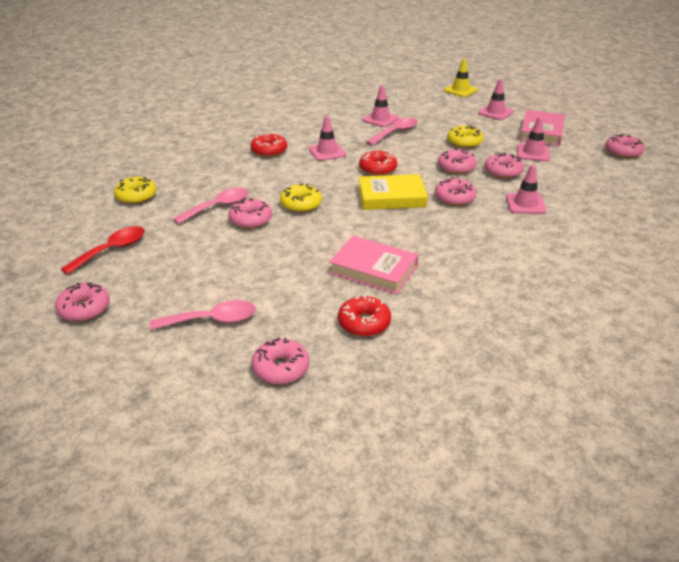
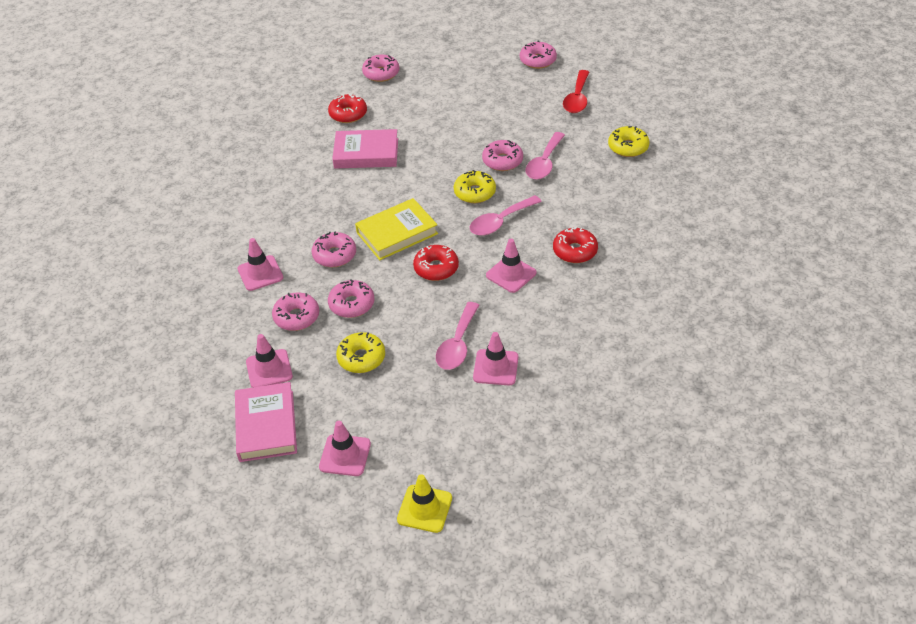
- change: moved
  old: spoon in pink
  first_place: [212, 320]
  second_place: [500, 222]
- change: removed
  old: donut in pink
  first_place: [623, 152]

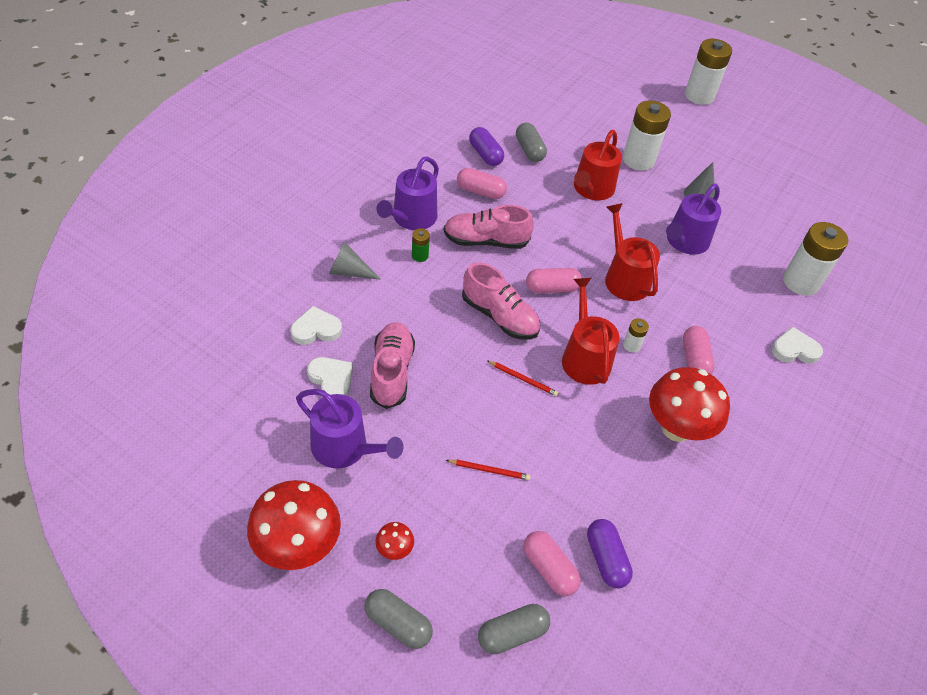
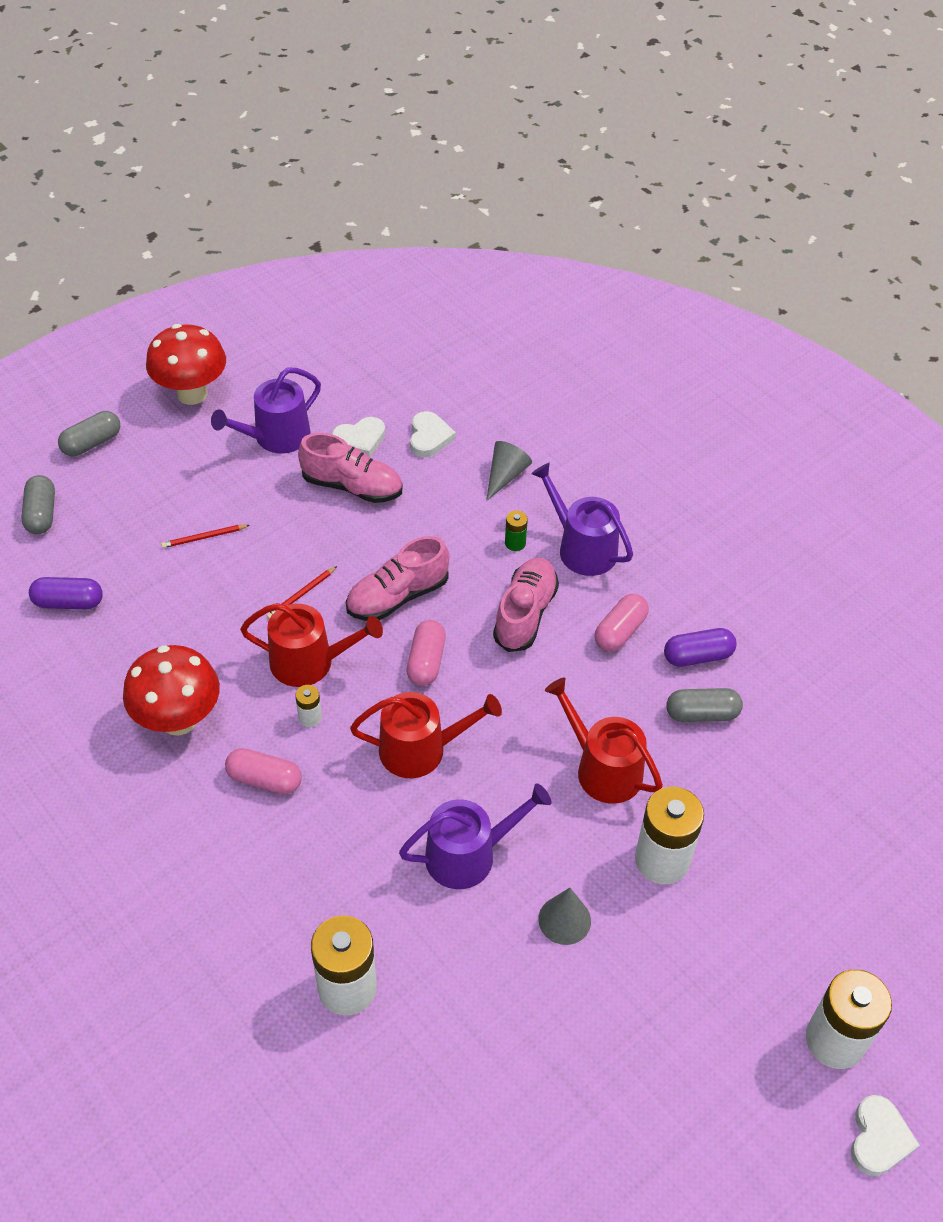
- change: turned
  old: pencil in red
  first_place: [489, 470]
  second_place: [204, 537]
  degrees: 45
- change: turned
  old: watering can in purple
  first_place: [685, 242]
  second_place: [468, 855]
  degrees: 105
- change: moved
  old: heart in white
  first_place: [794, 349]
  second_place: [879, 1138]
- change: removed
  old: mushroom in red
  first_place: [394, 550]
- change: removed
  old: capsule in pink
  first_place: [549, 569]

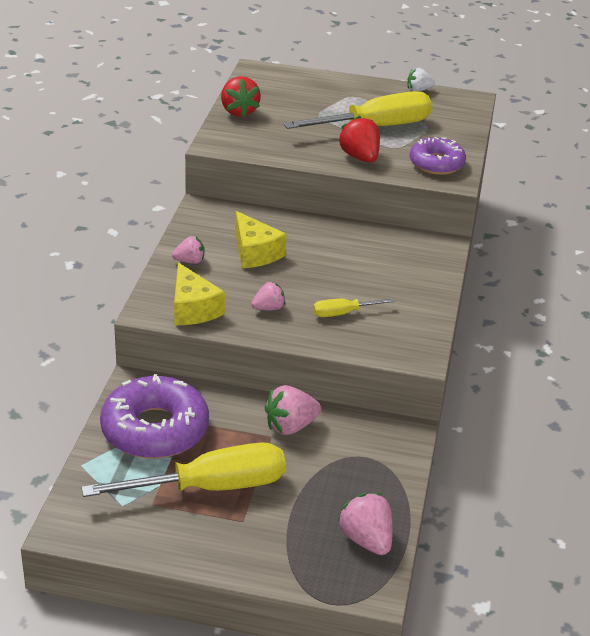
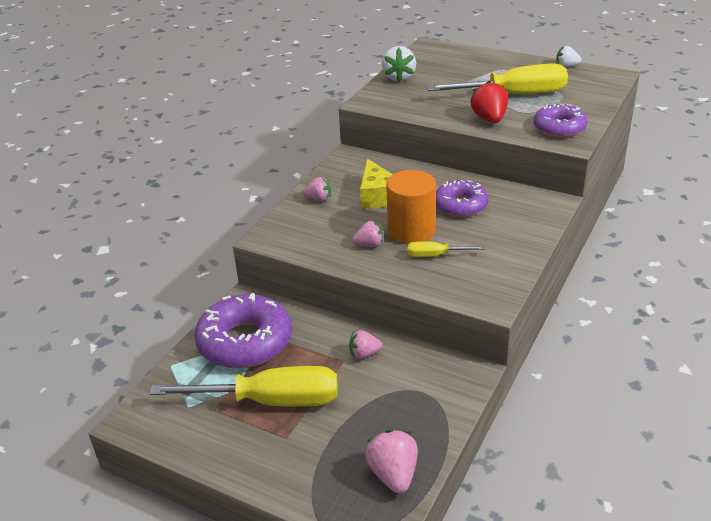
- change: resized
  old: strawberry in pink
  first_place: [290, 426]
  second_place: [364, 354]
  factor: 0.63
- change: recoloured
  old: strawberry in red
  new: strawberry in white
  first_place: [239, 111]
  second_place: [399, 77]
- change: added
  new: cylinder in orange
  second_place: [411, 231]
- change: added
  new: donut in purple
  second_place: [460, 205]
- change: removed
  old: cheese in yellow
  first_place: [193, 309]

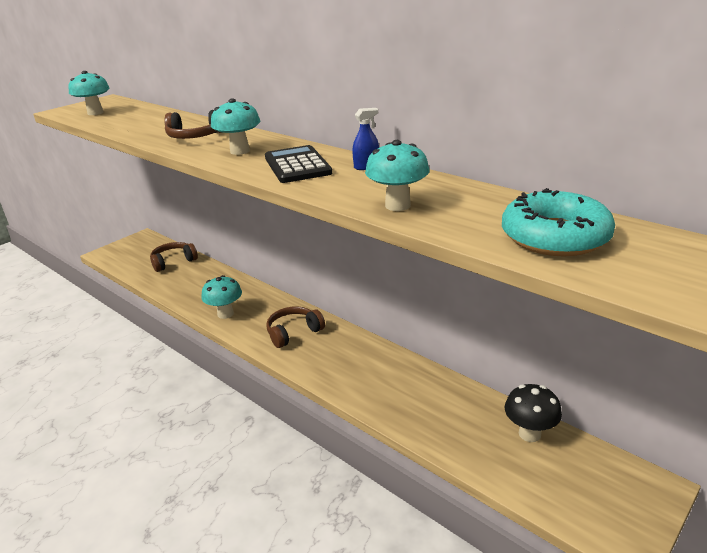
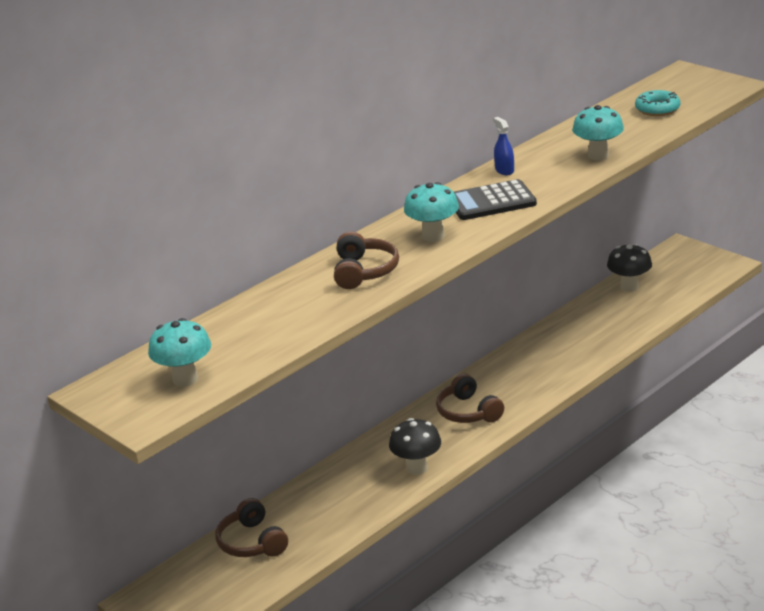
- change: recoloured
  old: mushroom in turquoise
  new: mushroom in black
  first_place: [225, 314]
  second_place: [417, 468]
- change: resized
  old: donut in turquoise
  first_place: [555, 237]
  second_place: [657, 109]
  factor: 0.63

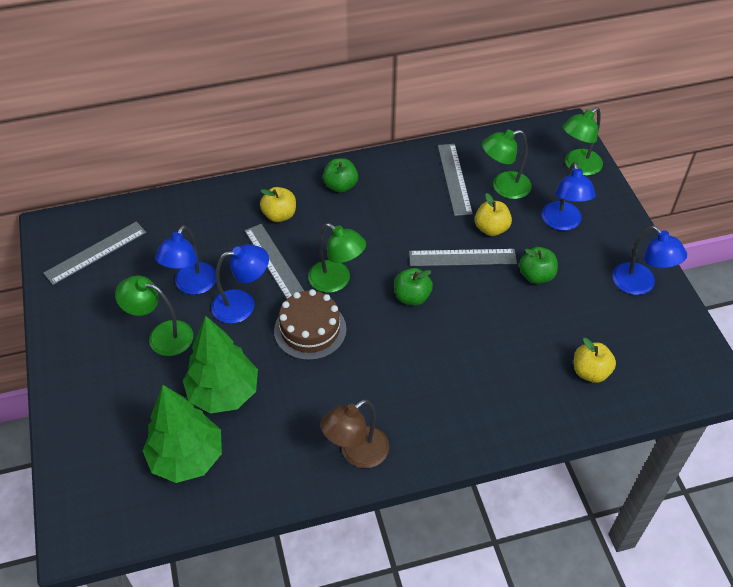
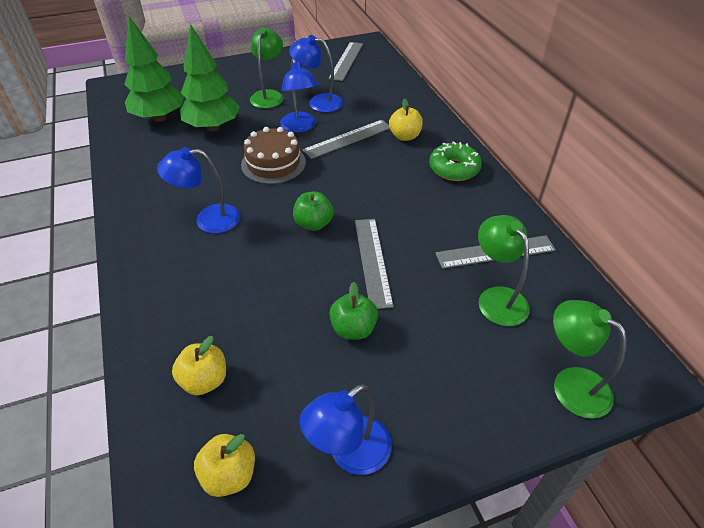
- change: moved
  old: lamp in blue
  first_place: [562, 223]
  second_place: [208, 219]
- change: moved
  old: apple in yellow
  first_place: [491, 229]
  second_place: [229, 475]
- change: turned
  old: ruler in grey
  first_place: [95, 252]
  second_place: [346, 61]
  degrees: 60
- change: replaced
  old: apple in green
  new: donut in green
  first_place: [340, 186]
  second_place: [454, 169]
- change: removed
  old: lamp in green
  first_place: [336, 281]
- change: removed
  old: lamp in brown
  first_place: [356, 453]

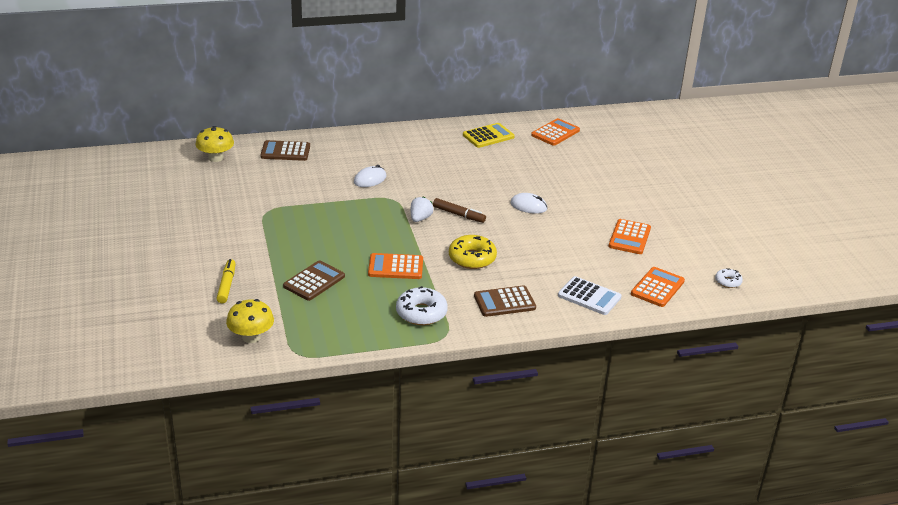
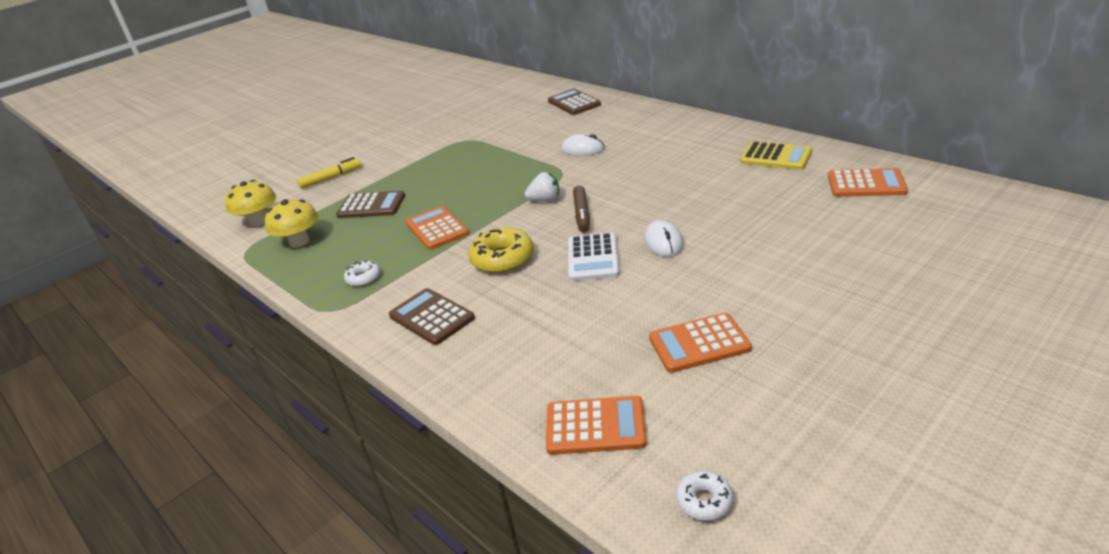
- change: moved
  old: mushroom in yellow
  first_place: [216, 158]
  second_place: [299, 241]
- change: resized
  old: donut in white
  first_place: [421, 313]
  second_place: [363, 278]
  factor: 0.55
- change: moved
  old: calculator in white
  first_place: [589, 296]
  second_place: [593, 258]

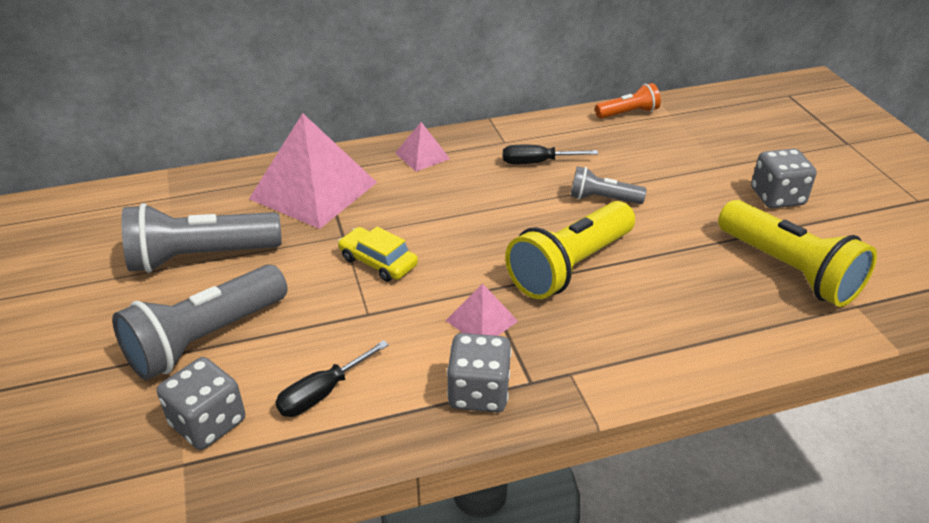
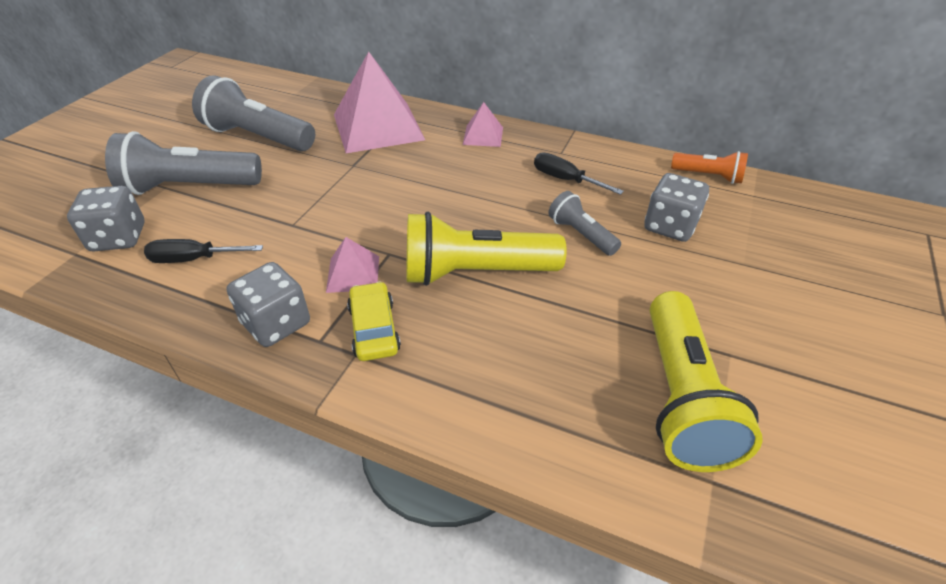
- change: moved
  old: car in yellow
  first_place: [378, 262]
  second_place: [374, 329]
- change: moved
  old: dice in grey
  first_place: [777, 197]
  second_place: [670, 226]

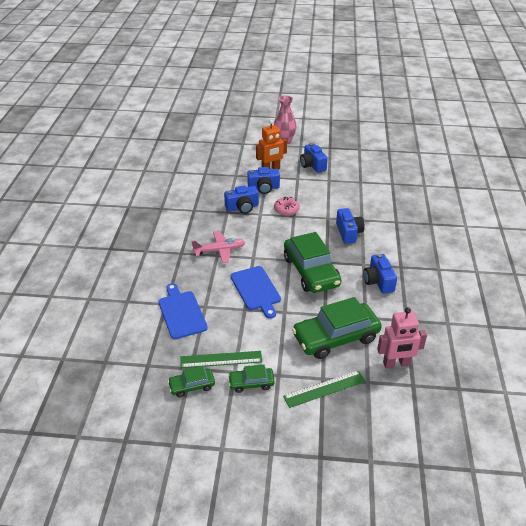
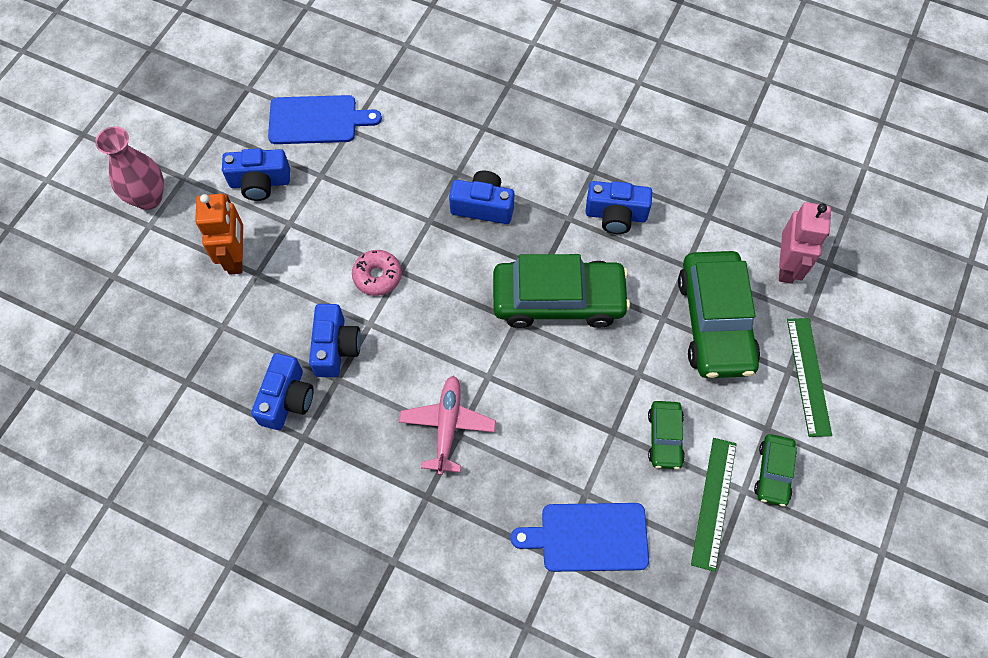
- change: moved
  old: camera in blue
  first_place: [263, 188]
  second_place: [287, 399]
- change: moved
  old: cutting board in blue
  first_place: [256, 290]
  second_place: [317, 120]
- change: moved
  old: car in green
  first_place: [192, 386]
  second_place: [665, 438]

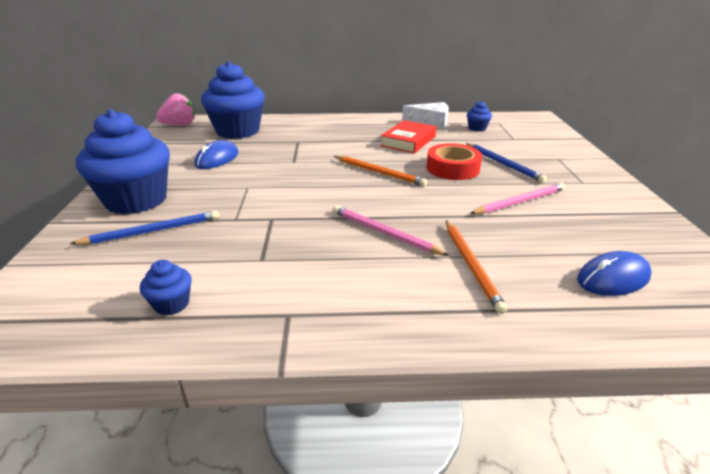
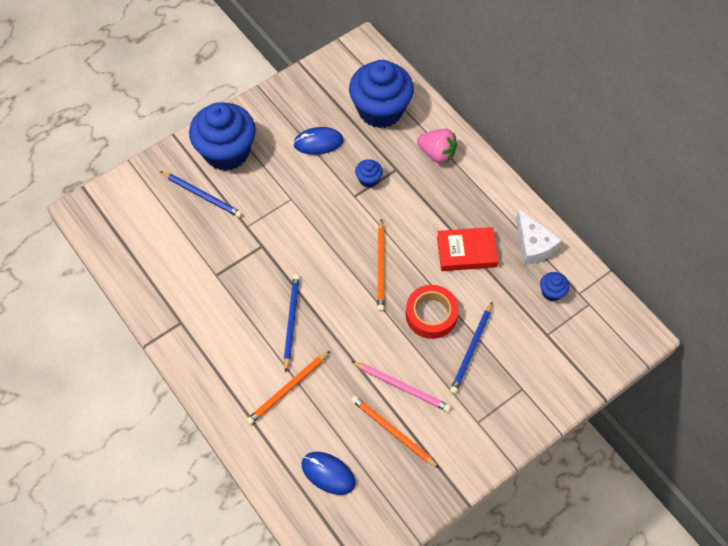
- change: recoloured
  old: pencil in pink
  new: pencil in blue
  first_place: [384, 233]
  second_place: [291, 322]
- change: added
  new: pencil in orange
  second_place: [393, 432]
- change: moved
  old: cupcake in blue
  first_place: [171, 304]
  second_place: [368, 179]
- change: moved
  old: strawberry in pink
  first_place: [180, 125]
  second_place: [437, 154]

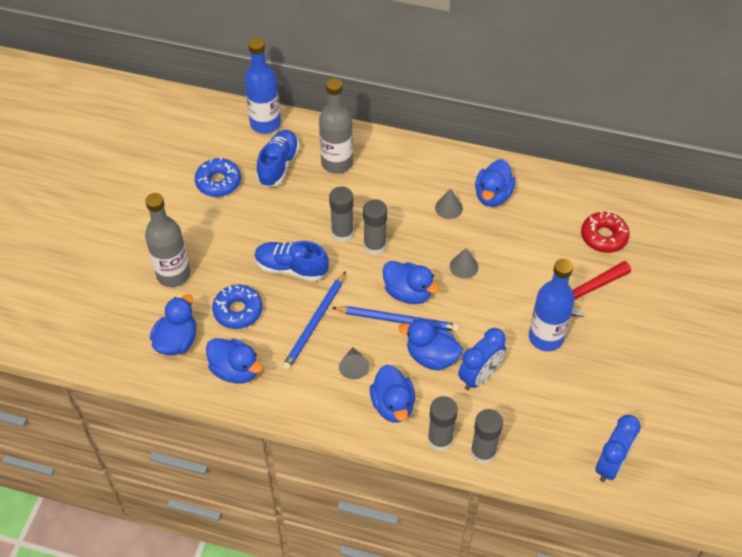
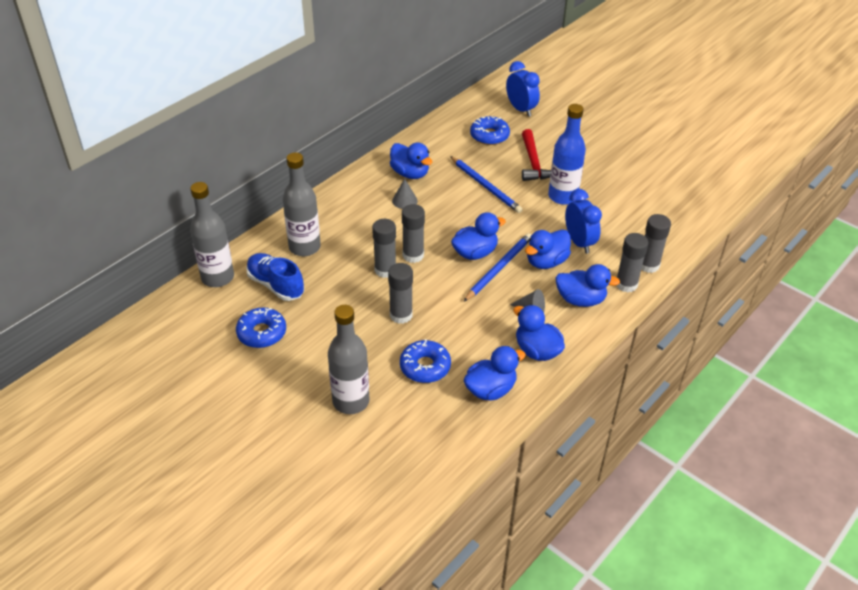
- change: recoloured
  old: bottle in blue
  new: bottle in grey
  first_place: [265, 124]
  second_place: [217, 277]
- change: replaced
  old: shoe in blue
  new: glue stick in grey
  first_place: [291, 268]
  second_place: [401, 315]
- change: moved
  old: pencil in blue
  first_place: [314, 323]
  second_place: [485, 186]
- change: recoloured
  old: donut in red
  new: donut in blue
  first_place: [603, 237]
  second_place: [489, 136]
- change: moved
  old: clock in blue
  first_place: [610, 464]
  second_place: [521, 109]
- change: moved
  old: duck in blue
  first_place: [177, 341]
  second_place: [537, 350]
- change: removed
  old: cone in grey
  first_place: [464, 266]

